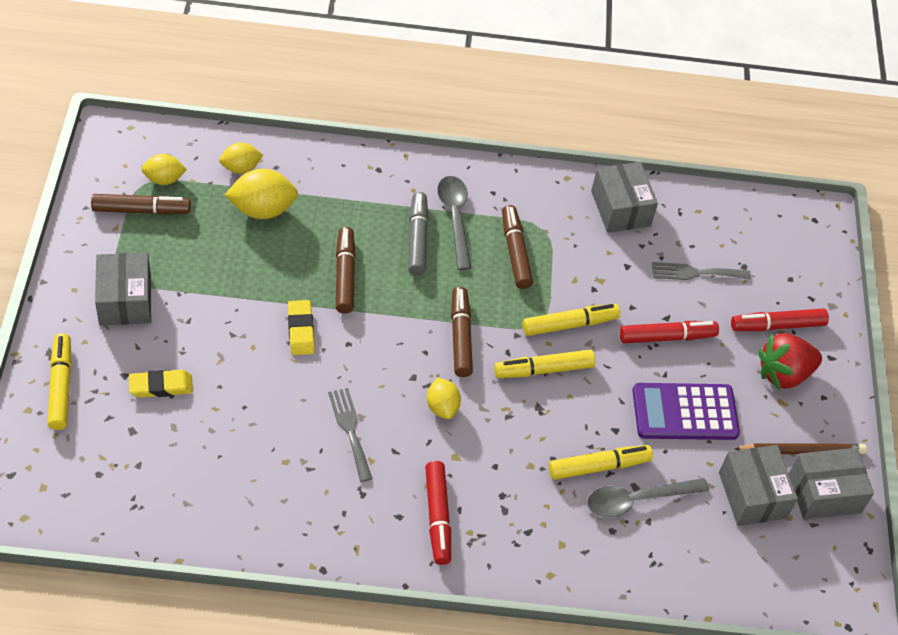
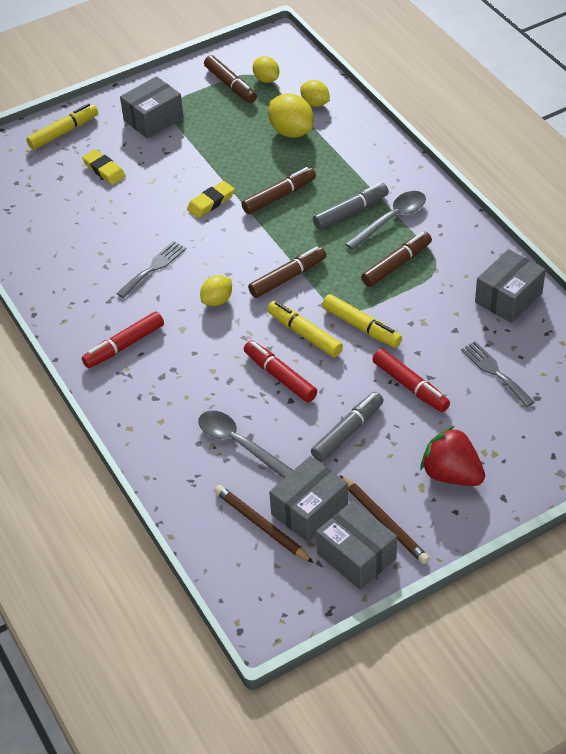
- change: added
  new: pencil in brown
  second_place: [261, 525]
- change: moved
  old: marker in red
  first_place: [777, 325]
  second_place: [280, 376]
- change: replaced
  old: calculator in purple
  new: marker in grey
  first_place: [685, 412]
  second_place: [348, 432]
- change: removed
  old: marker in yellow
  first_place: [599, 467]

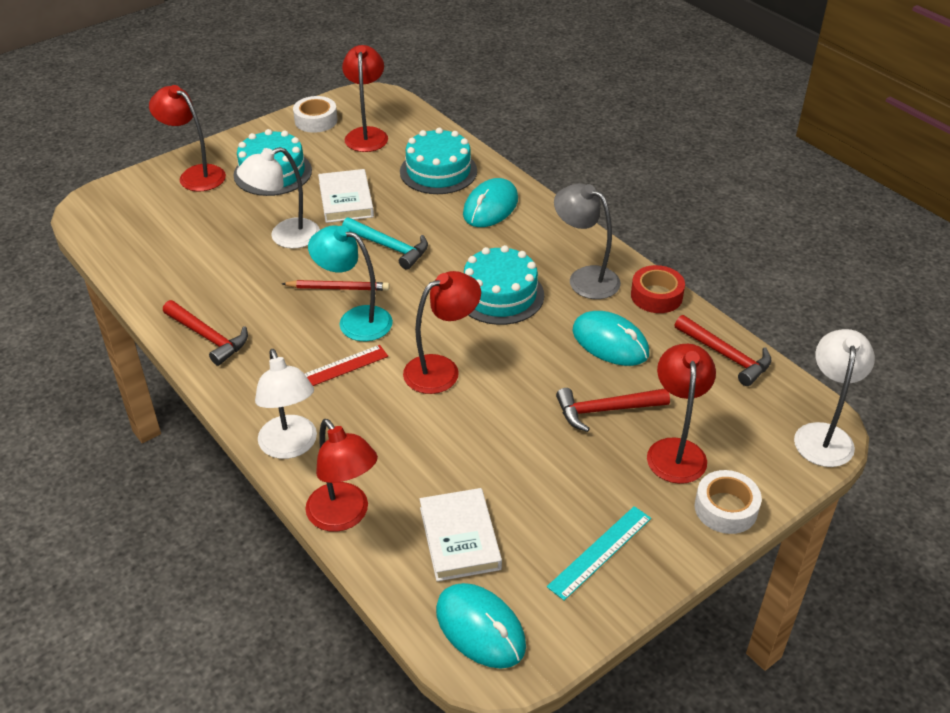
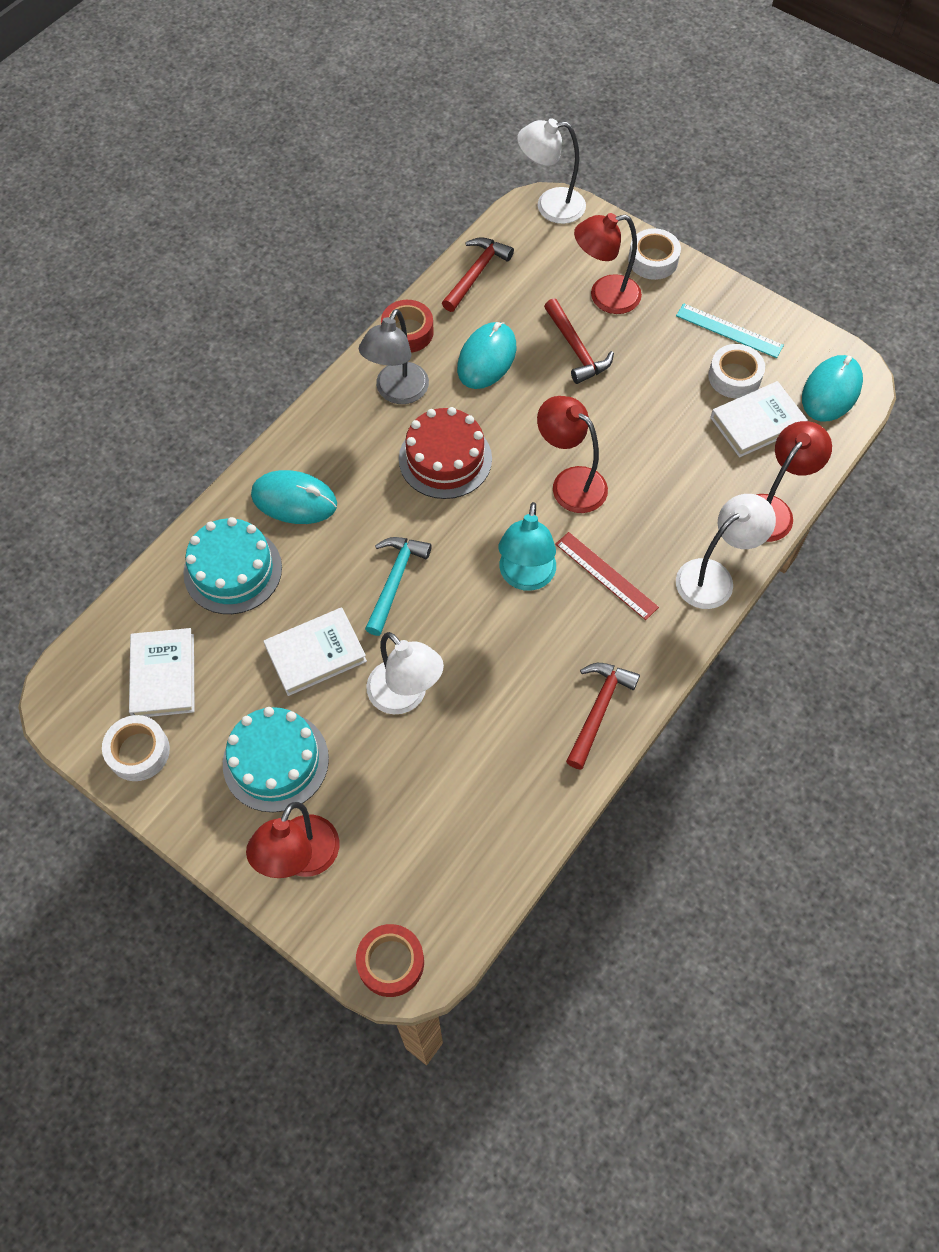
- change: replaced
  old: lamp in red
  new: book in white
  first_place: [367, 134]
  second_place: [163, 675]
- change: added
  new: tape in red
  second_place: [391, 962]
- change: recoloured
  old: cake in turquoise
  new: cake in red
  first_place: [500, 295]
  second_place: [445, 459]
- change: added
  new: tape in white
  second_place: [734, 377]
- change: removed
  old: pencil in red
  first_place: [338, 288]

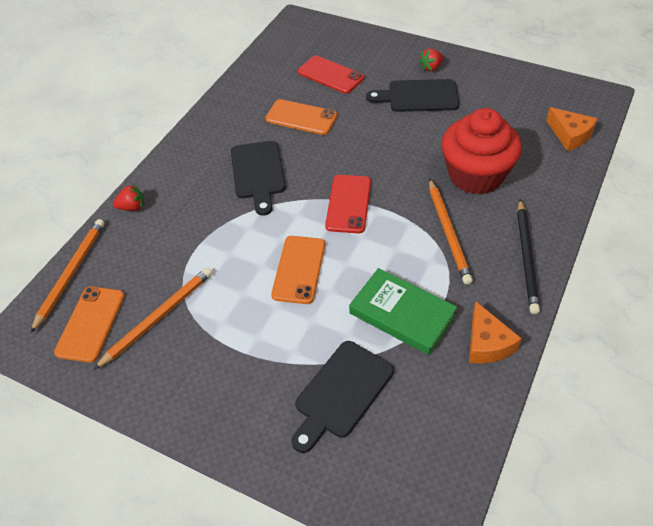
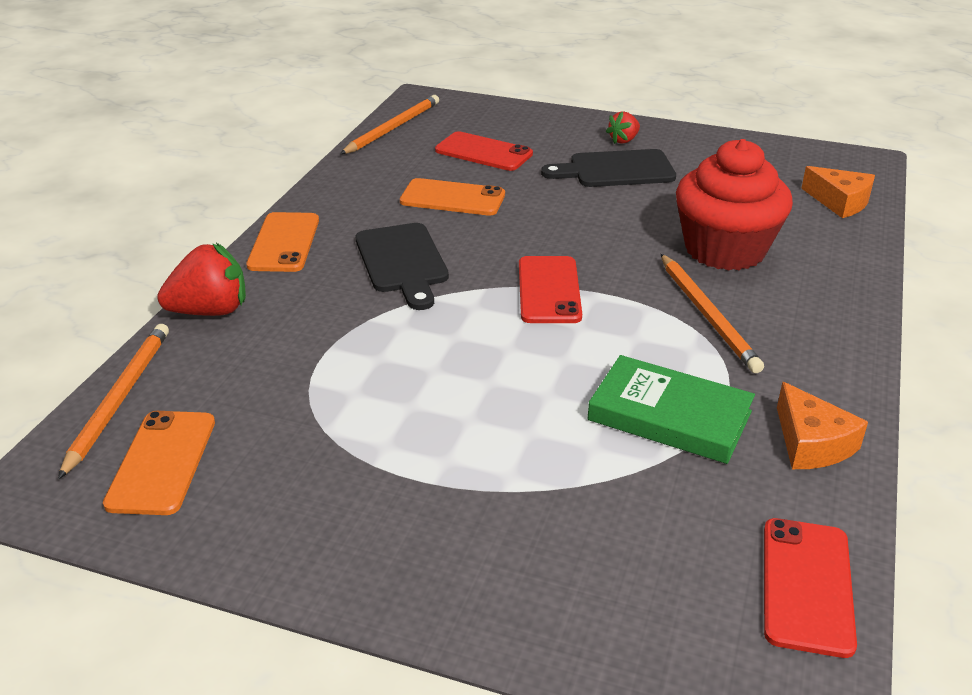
- change: resized
  old: strawberry in red
  first_place: [132, 207]
  second_place: [210, 311]
  factor: 1.76
- change: moved
  old: phone in orange
  first_place: [299, 269]
  second_place: [284, 243]
- change: moved
  old: pencil in orange
  first_place: [158, 318]
  second_place: [392, 128]
- change: added
  new: phone in red
  second_place: [807, 585]
- change: removed
  old: cutting board in black
  first_place: [341, 393]
- change: removed
  old: pencil in black
  first_place: [526, 257]

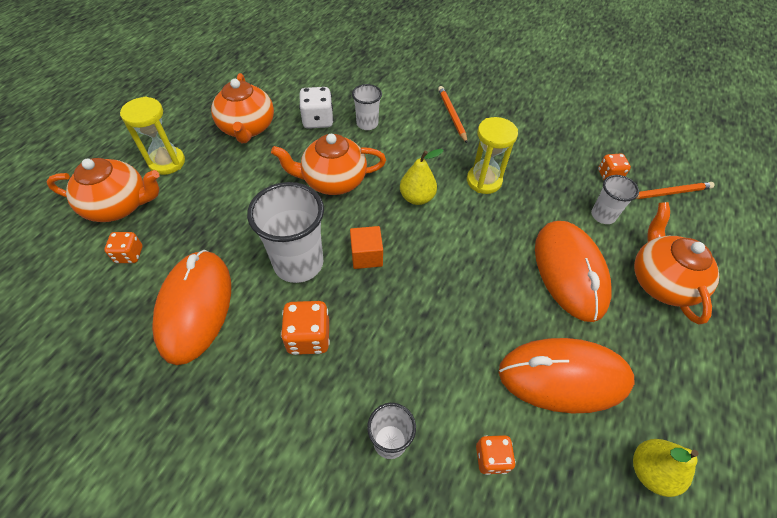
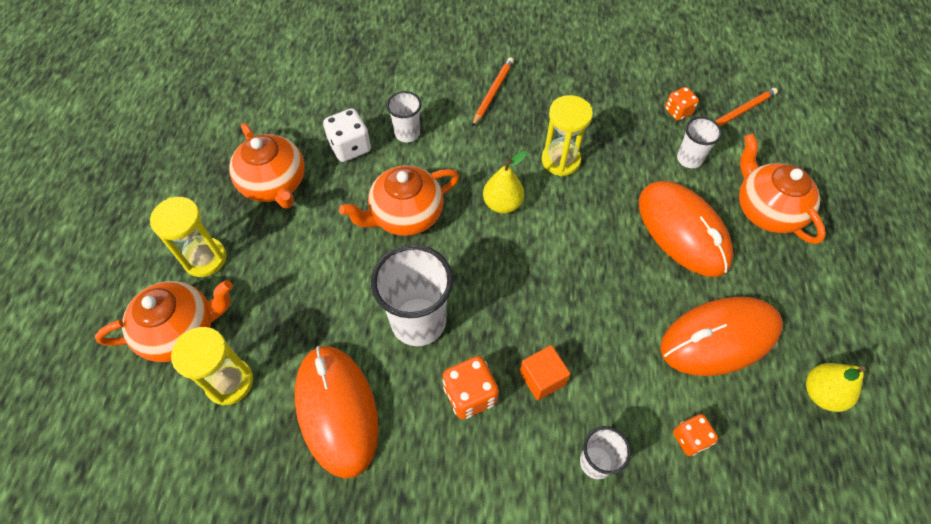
- change: replaced
  old: dice in orange
  new: hourglass in yellow
  first_place: [129, 255]
  second_place: [229, 382]
- change: turned
  old: pencil in orange
  first_place: [452, 115]
  second_place: [493, 93]
  degrees: 60
- change: moved
  old: cube in orange
  first_place: [366, 256]
  second_place: [542, 378]

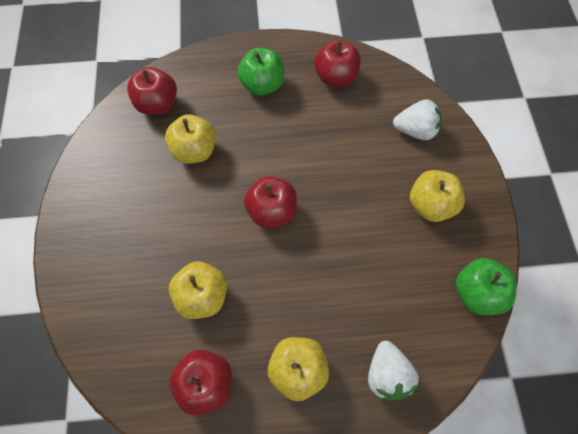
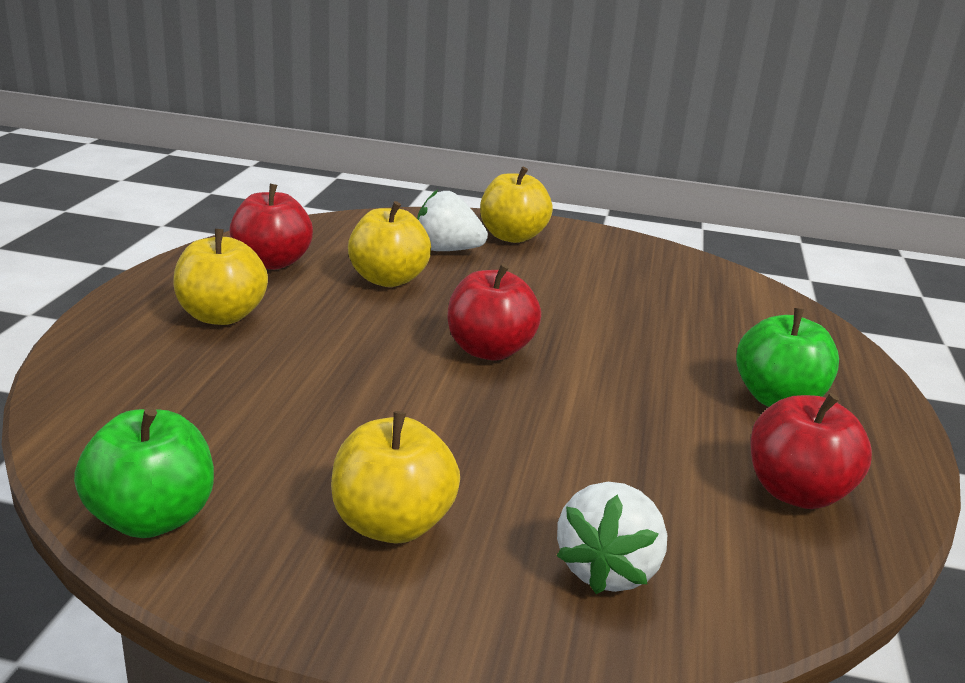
- change: moved
  old: strawberry in white
  first_place: [387, 374]
  second_place: [447, 250]
- change: moved
  old: apple in yellow
  first_place: [195, 150]
  second_place: [512, 237]
- change: removed
  old: apple in red
  first_place: [157, 104]

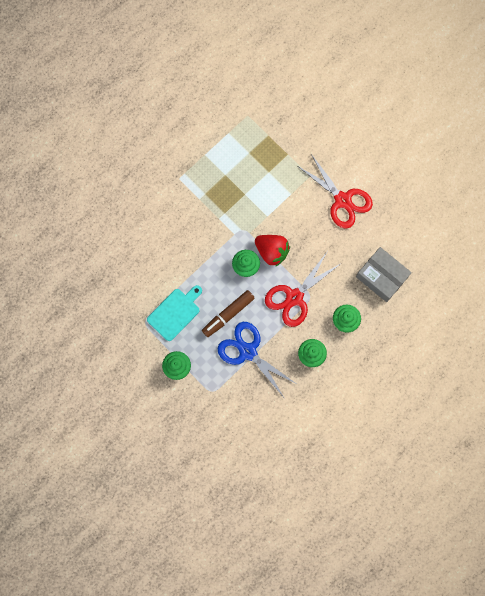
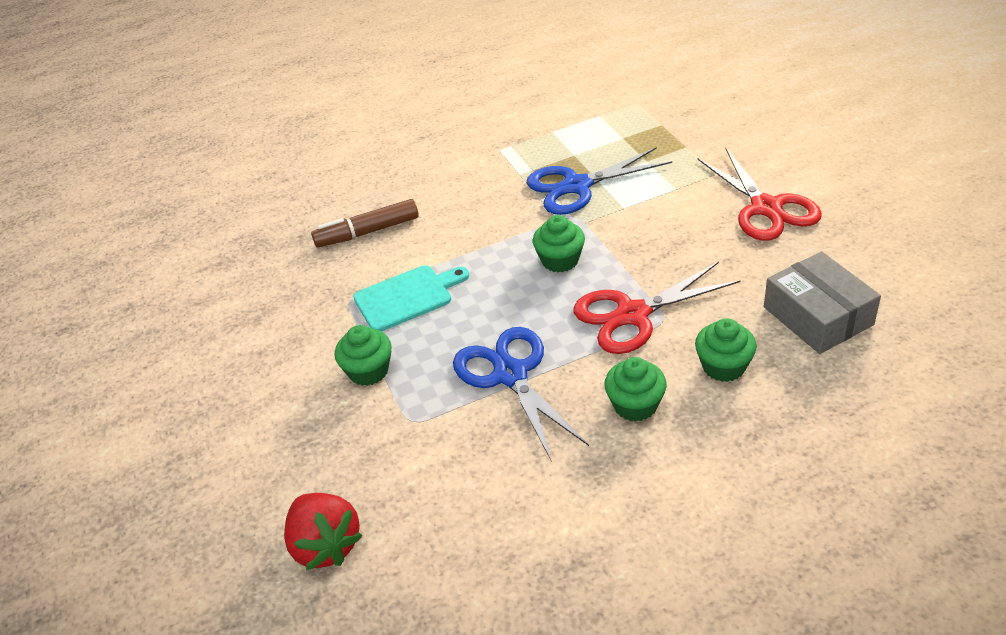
- change: moved
  old: strawberry in red
  first_place: [272, 252]
  second_place: [326, 545]
- change: moved
  old: marker in brown
  first_place: [228, 314]
  second_place: [367, 232]
- change: added
  new: scissors in blue
  second_place: [577, 186]

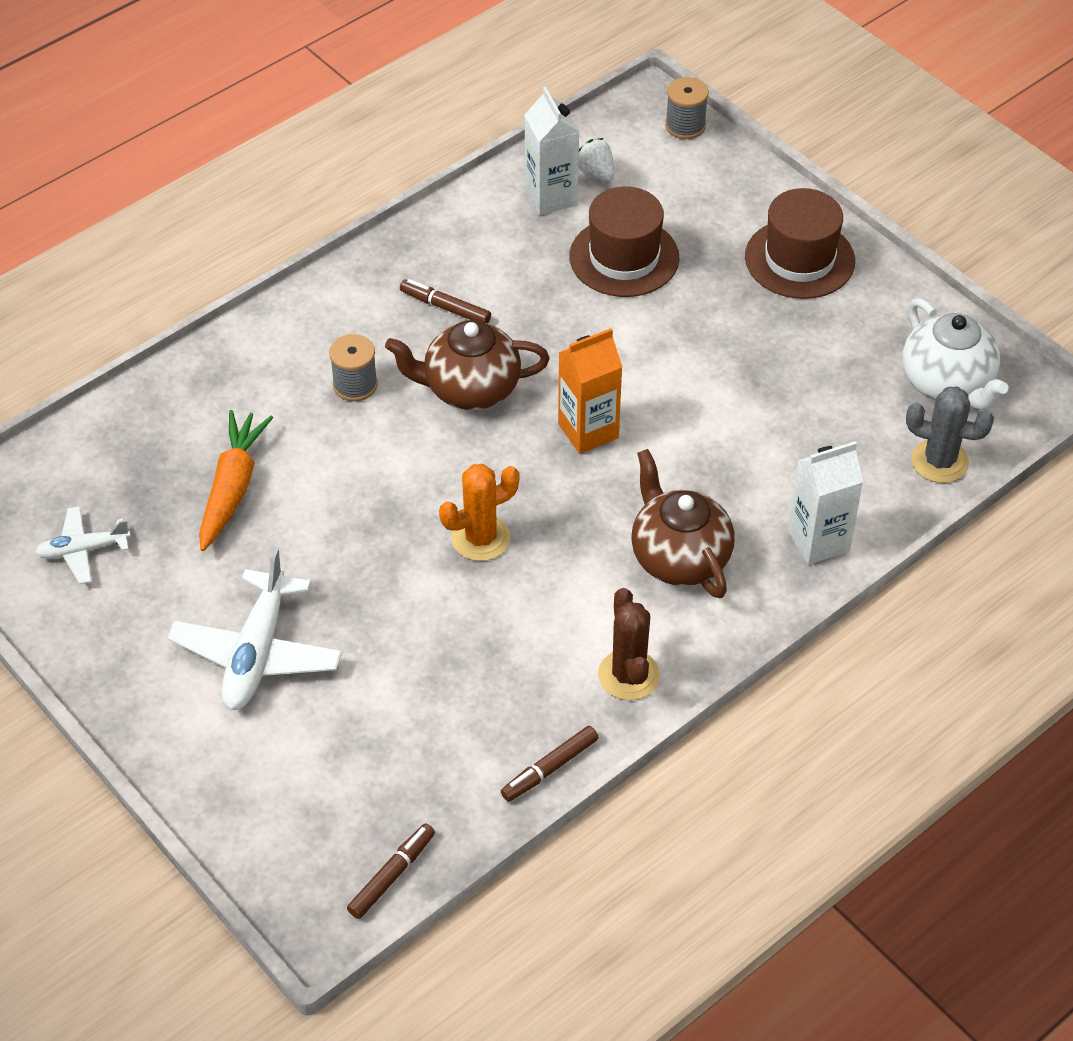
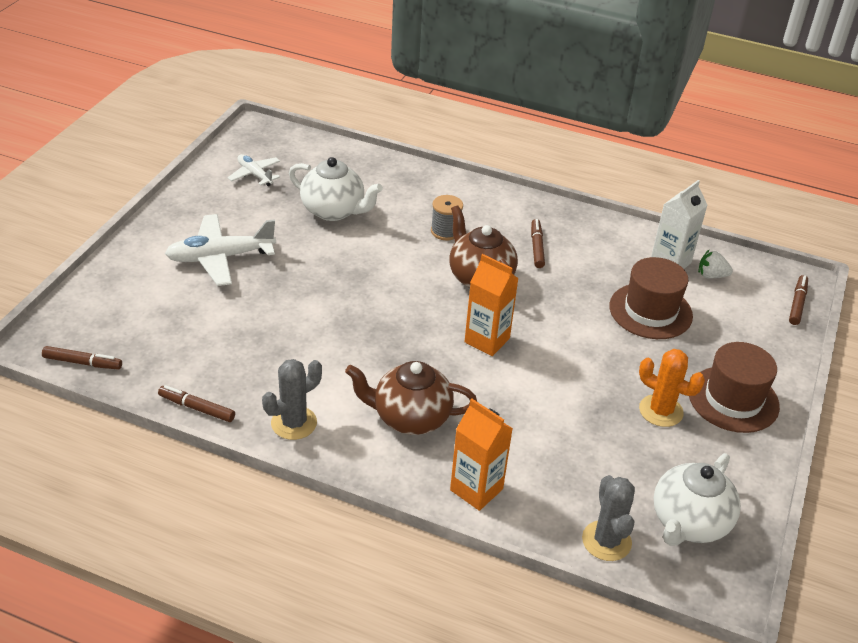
- change: recoloured
  old: cactus in brown
  new: cactus in grey
  first_place: [628, 675]
  second_place: [294, 423]
- change: replaced
  old: carrot in orange
  new: teapot in white
  first_place: [232, 487]
  second_place: [334, 211]
- change: turned
  old: teapot in brown
  first_place: [679, 557]
  second_place: [410, 418]
  degrees: -120
- change: recoloured
  old: carton in white
  new: carton in orange
  first_place: [818, 541]
  second_place: [476, 489]
- change: moved
  old: cactus in orange
  first_place: [480, 538]
  second_place: [661, 411]
- change: turned
  old: strawberry in white
  first_place: [596, 172]
  second_place: [711, 275]
  degrees: -105
- change: replaced
  old: spool in grey
  new: marker in brown
  first_place: [685, 126]
  second_place: [797, 304]

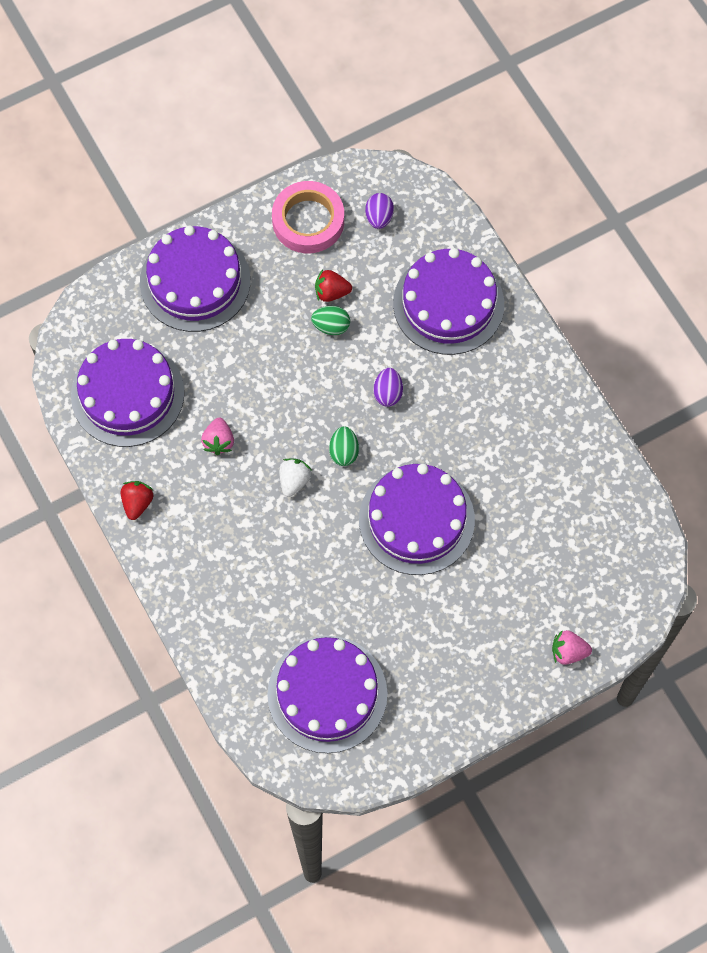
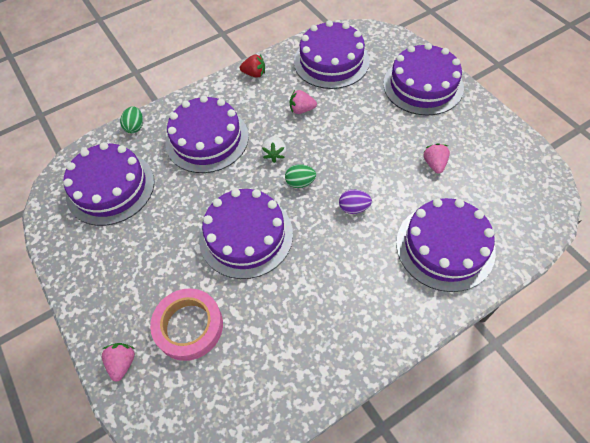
- change: moved
  old: egg in green
  first_place: [331, 326]
  second_place: [135, 127]
- change: moved
  old: tape in pink
  first_place: [308, 221]
  second_place: [189, 326]
- change: added
  new: cake in purple
  second_place: [207, 139]
- change: turned
  old: strawberry in white
  first_place: [294, 481]
  second_place: [274, 154]
  degrees: 75
- change: recoloured
  old: strawberry in red
  new: strawberry in pink
  first_place: [331, 292]
  second_place: [434, 164]
- change: removed
  old: egg in purple
  first_place: [379, 217]

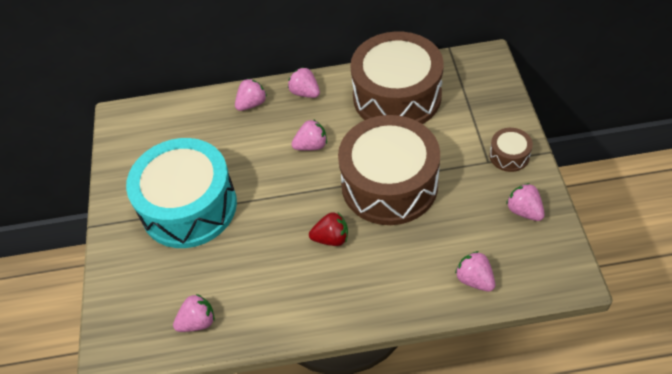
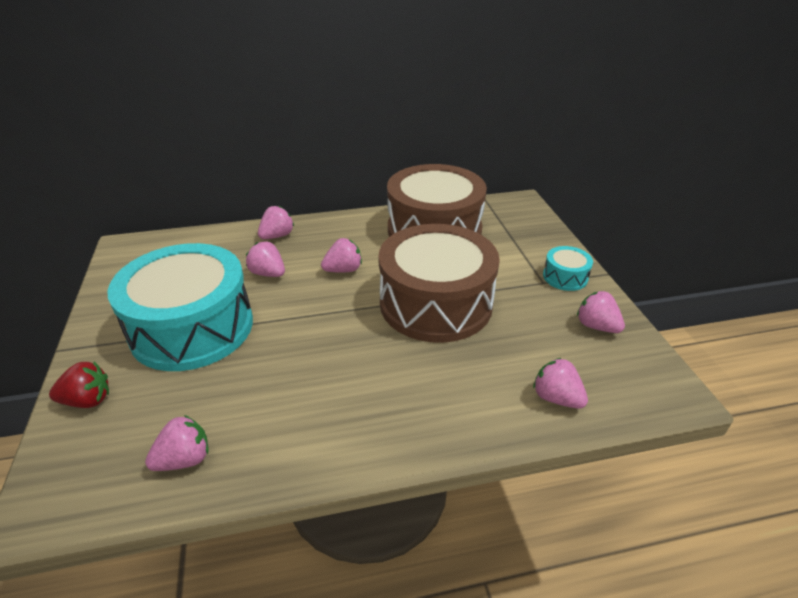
- change: moved
  old: strawberry in red
  first_place: [331, 238]
  second_place: [88, 400]
- change: moved
  old: strawberry in pink
  first_place: [305, 93]
  second_place: [268, 273]
- change: recoloured
  old: drum in brown
  new: drum in turquoise
  first_place: [509, 156]
  second_place: [565, 277]

